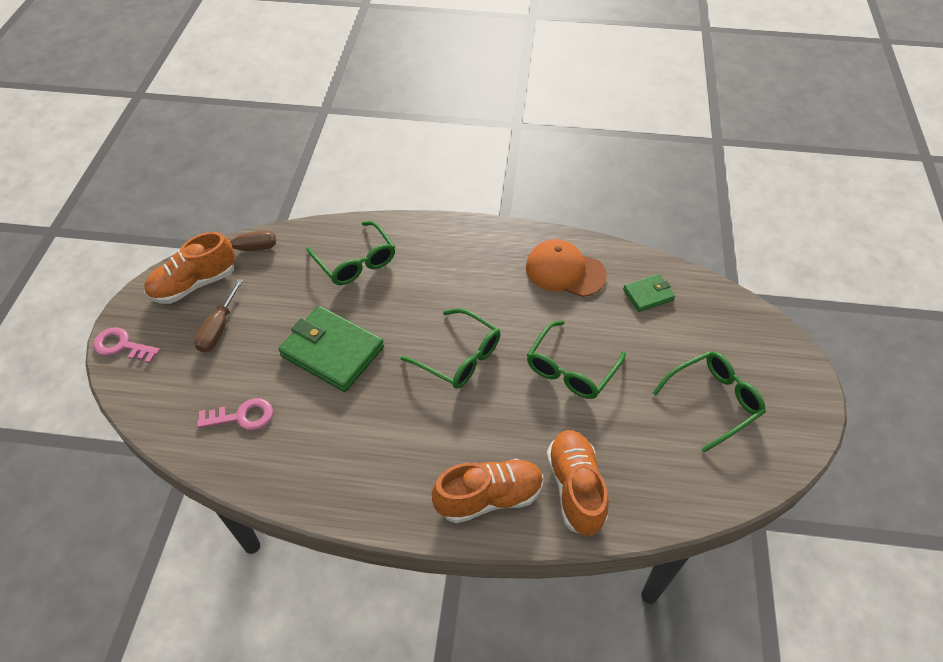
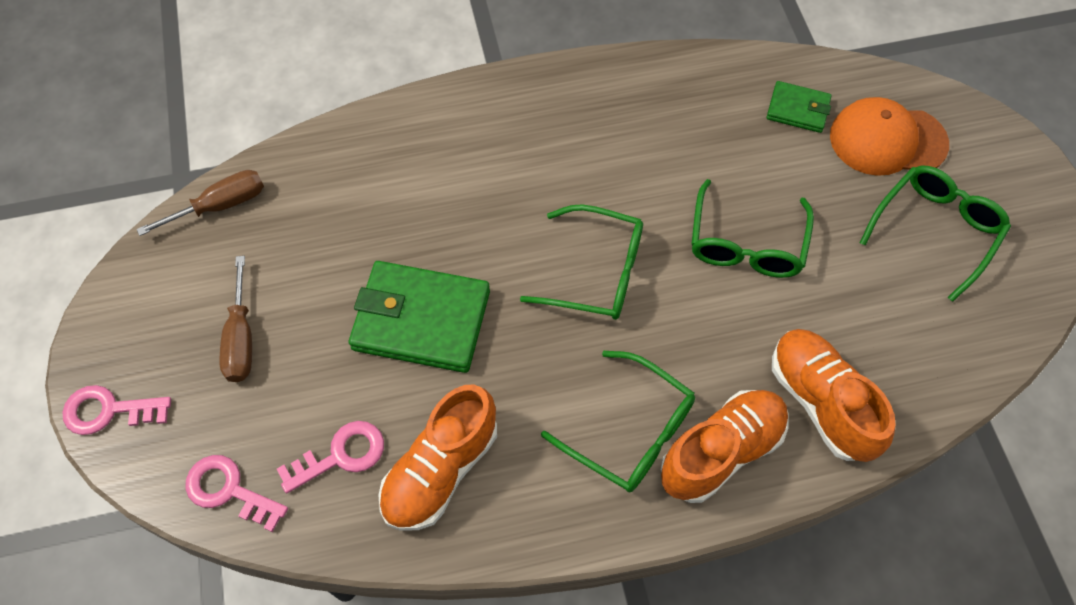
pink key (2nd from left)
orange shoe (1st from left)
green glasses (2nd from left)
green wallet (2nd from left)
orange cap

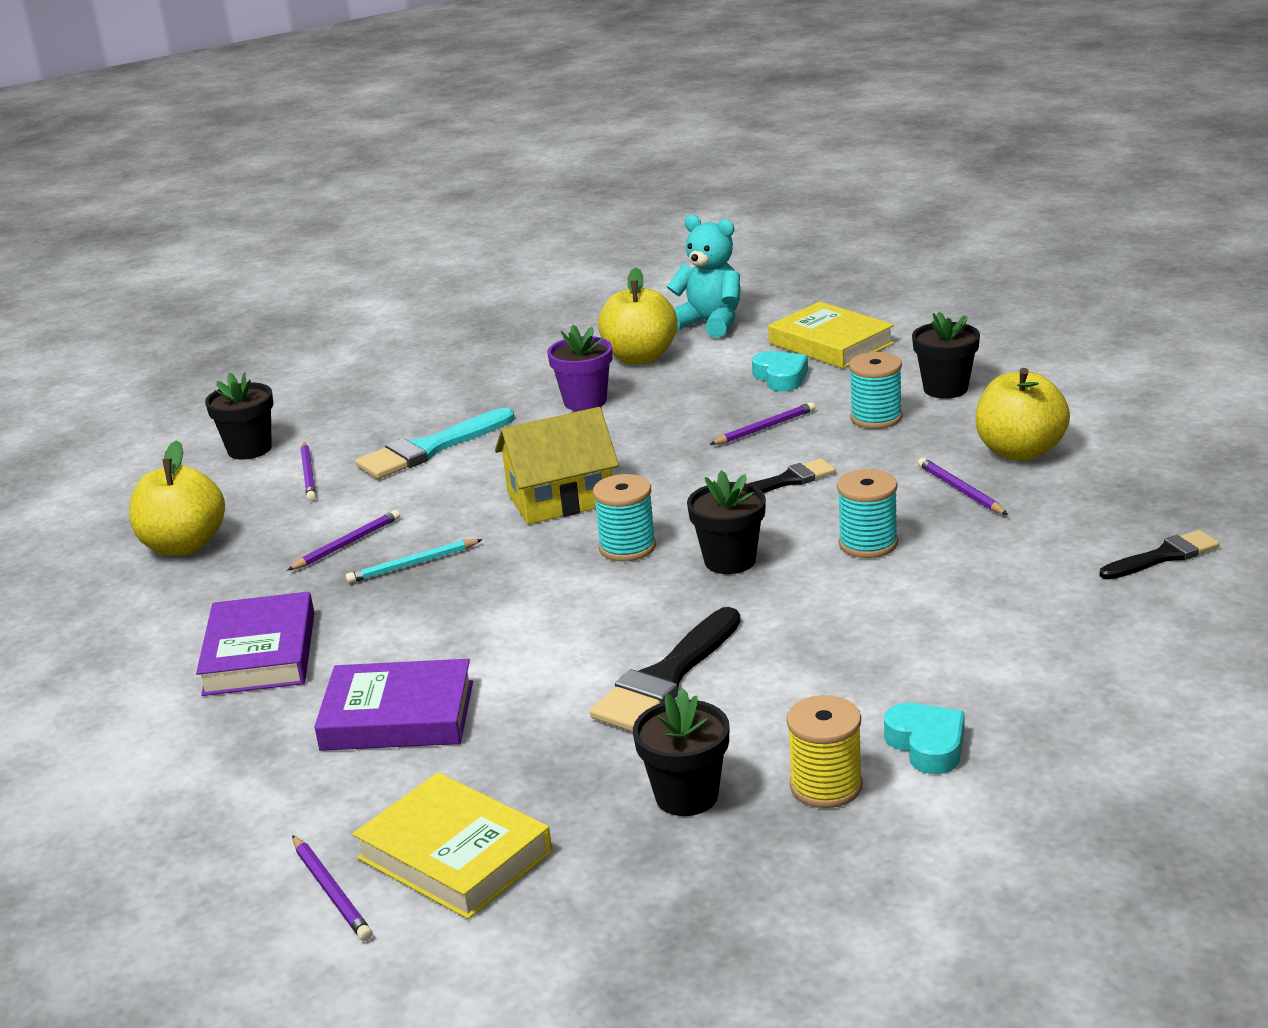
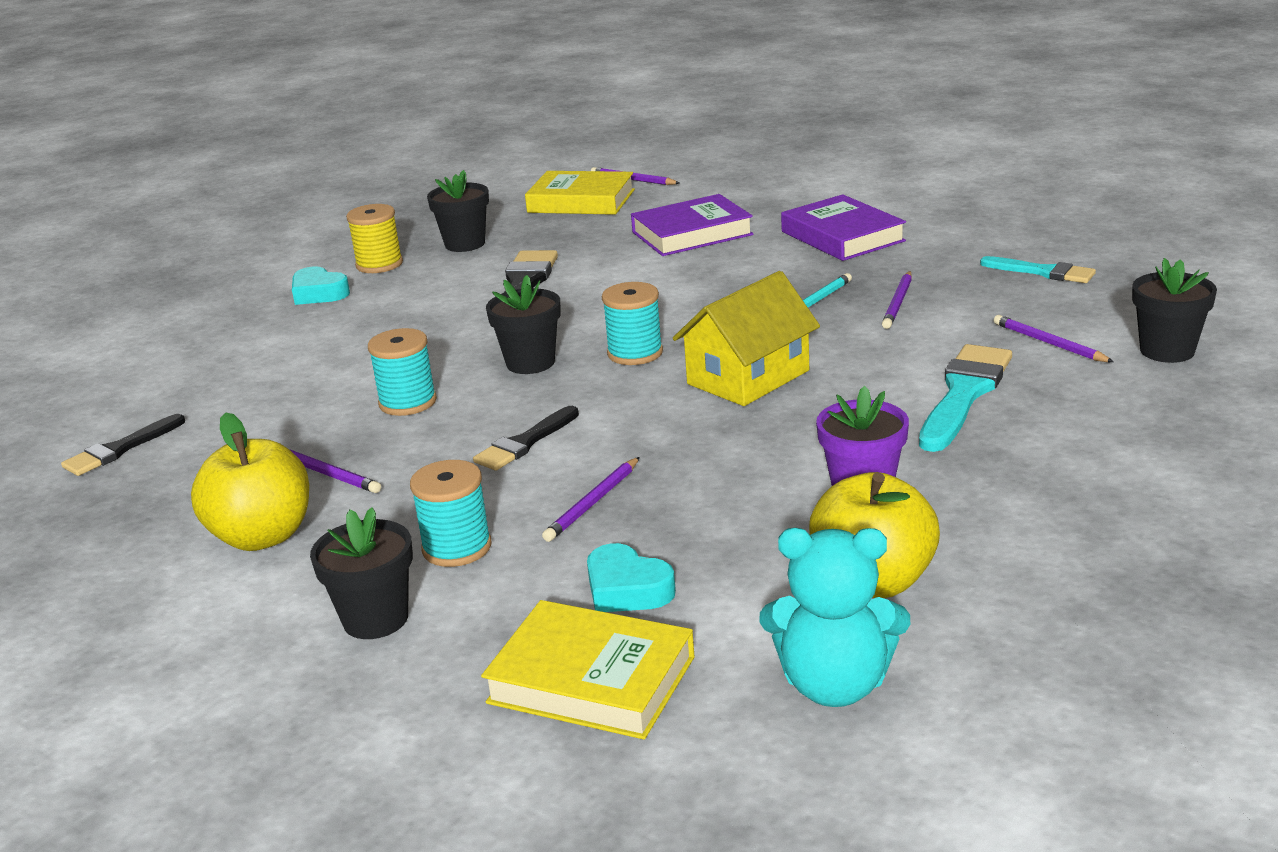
turquoise brush (2nd from left)

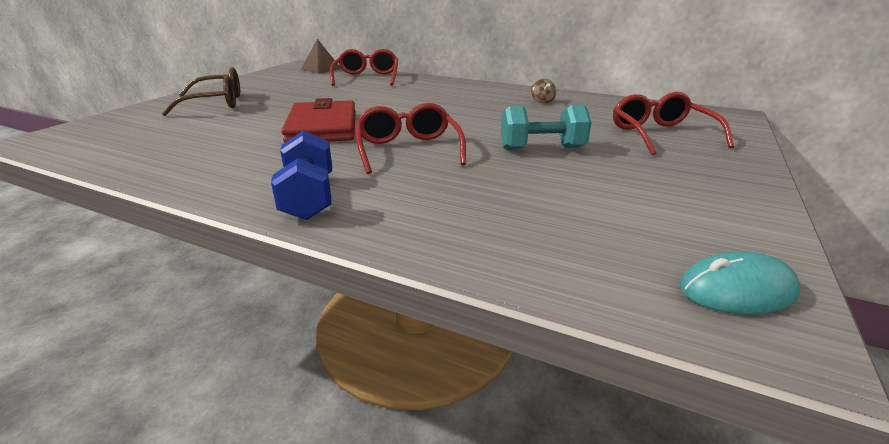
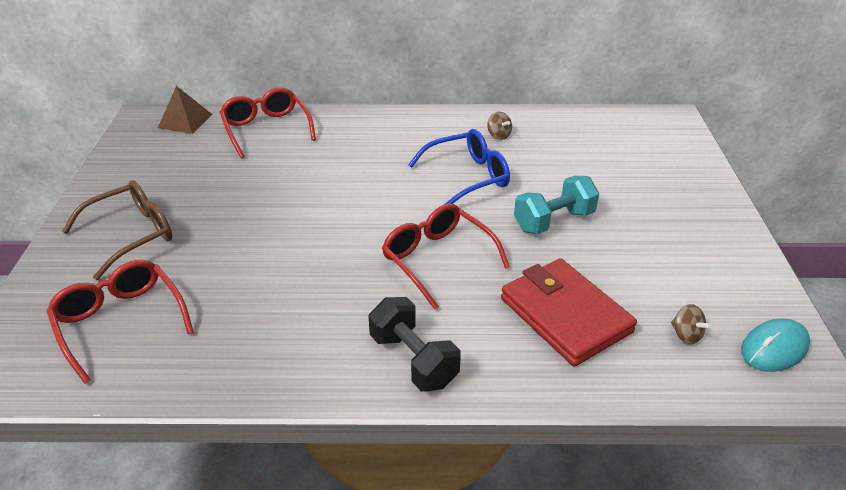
red glasses (1st from left)
black dumbbell
blue glasses
red wallet
brown spinning top (2nd from left)

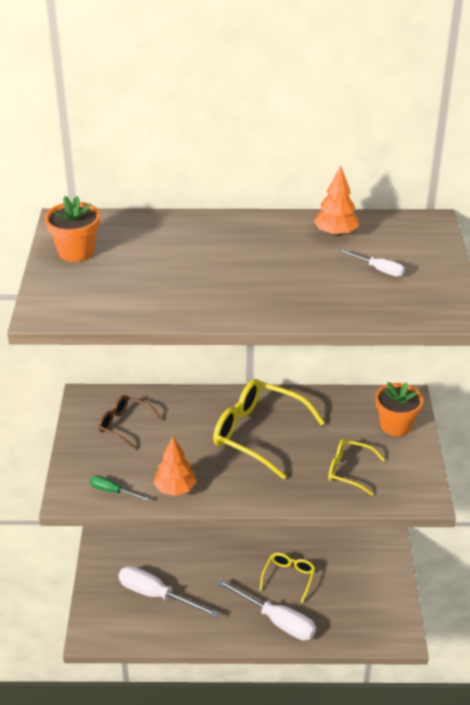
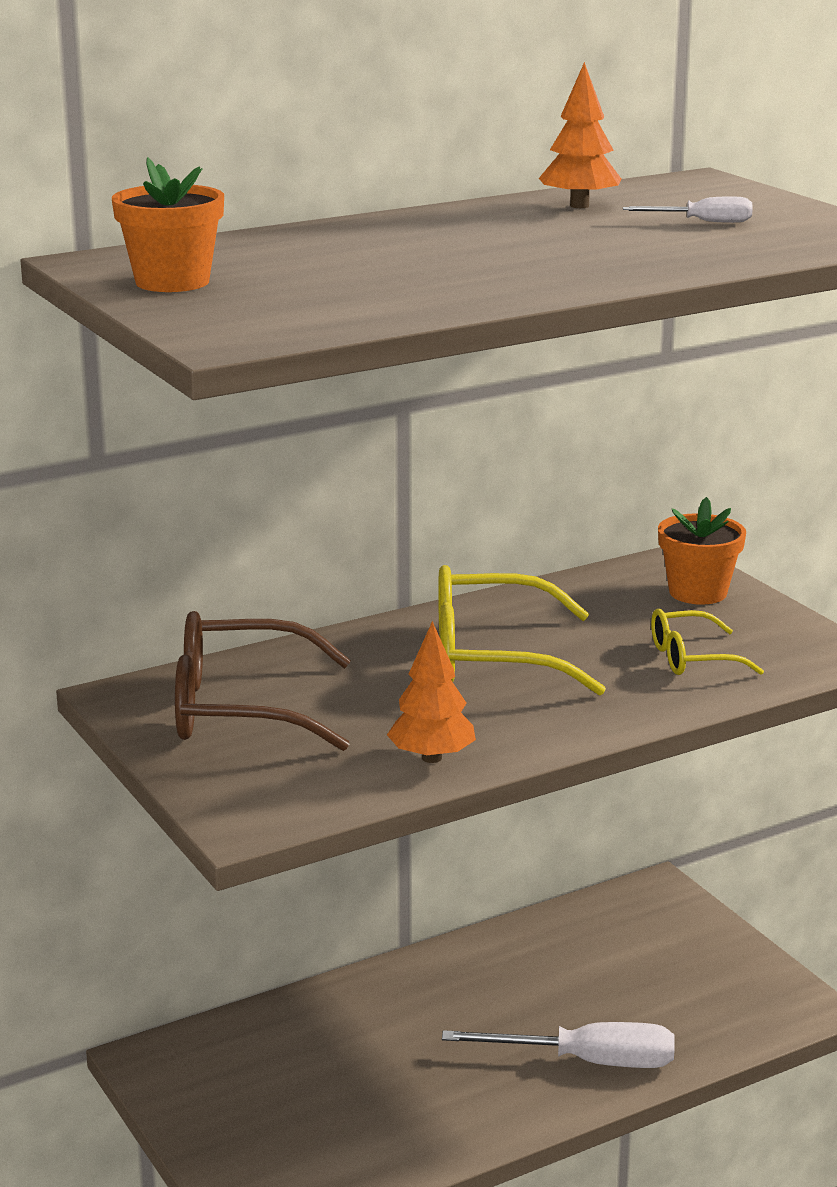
brown glasses
green screwdriver
white screwdriver (1st from left in the first image)
yellow glasses (2nd from left in the first image)

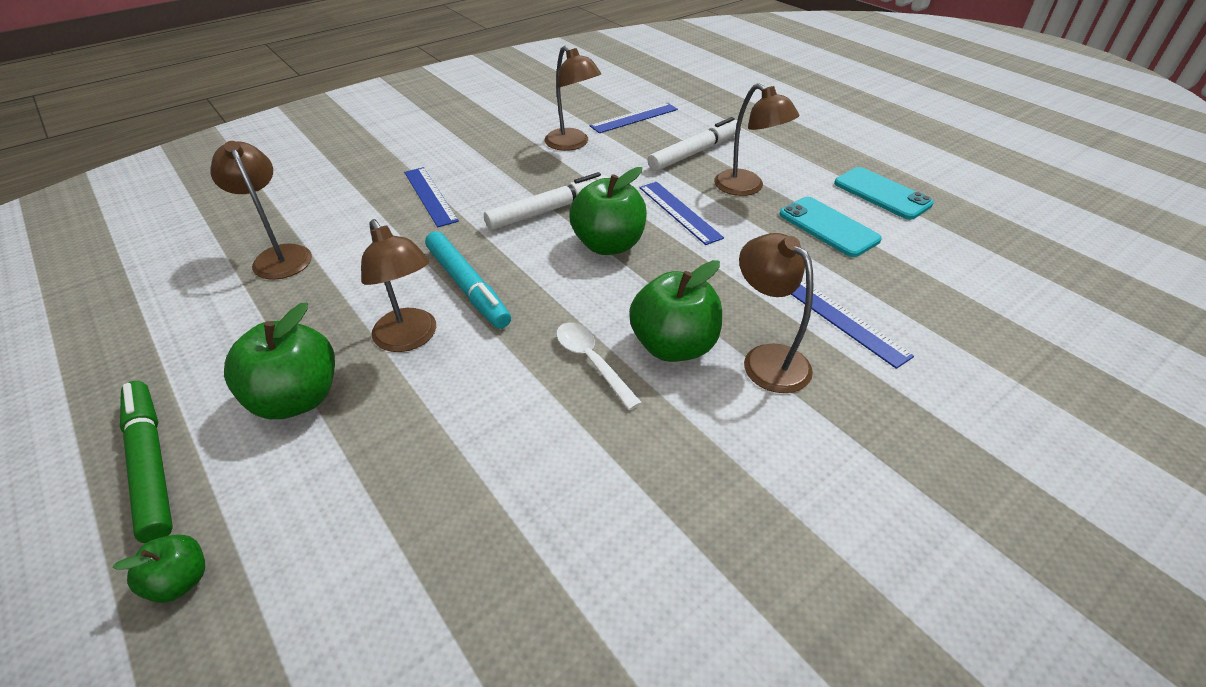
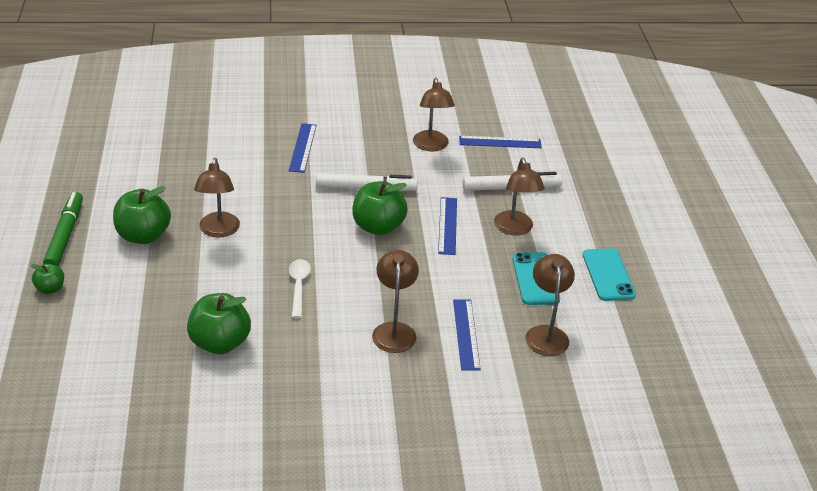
green apple (3rd from left)
brown lamp (5th from left)
turquoise marker

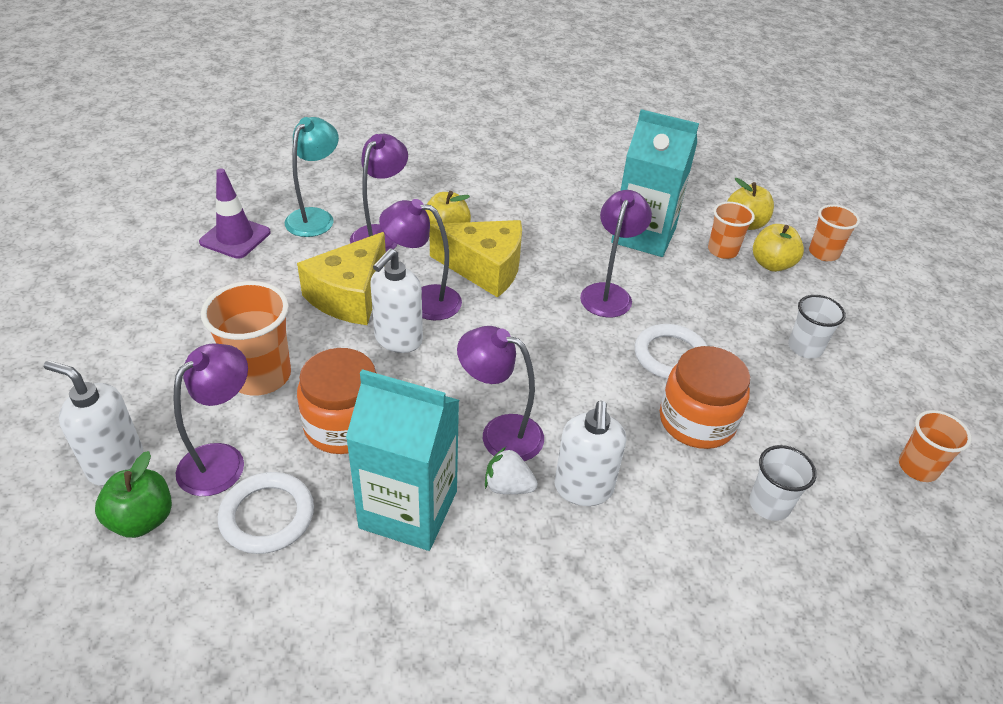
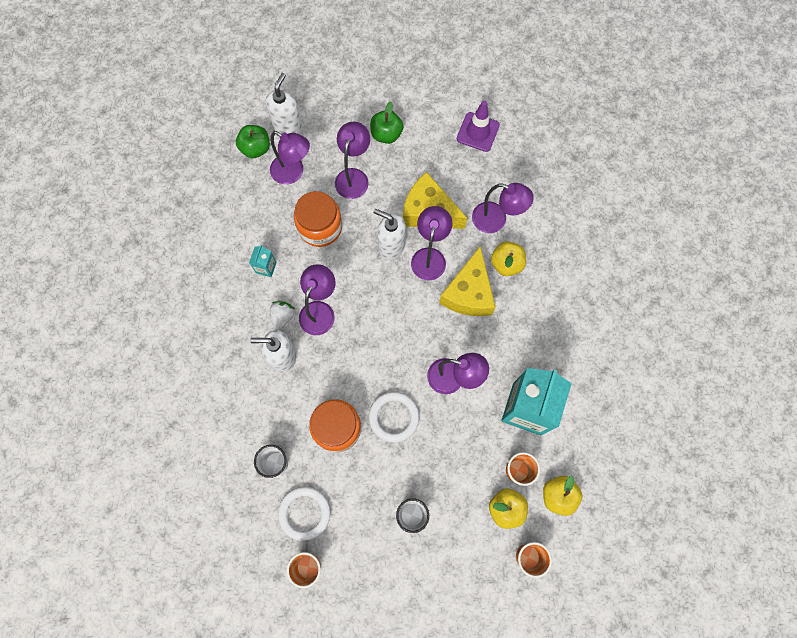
turquoise carton (1st from left)
white ring (1st from left)
purple lamp (3rd from left)
green apple (2nd from left)
turquoise lamp

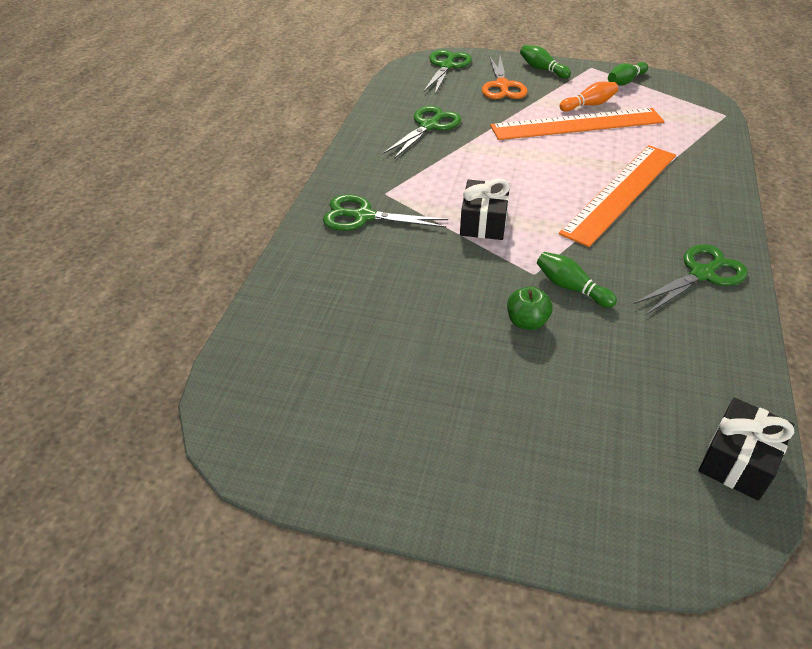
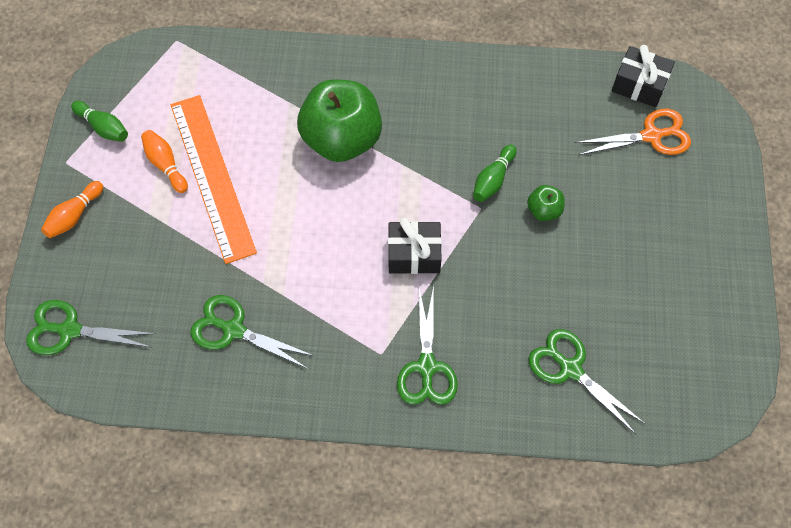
orange bowling pin (1st from left)
green apple (1st from left)
green scissors (4th from left)
orange scissors

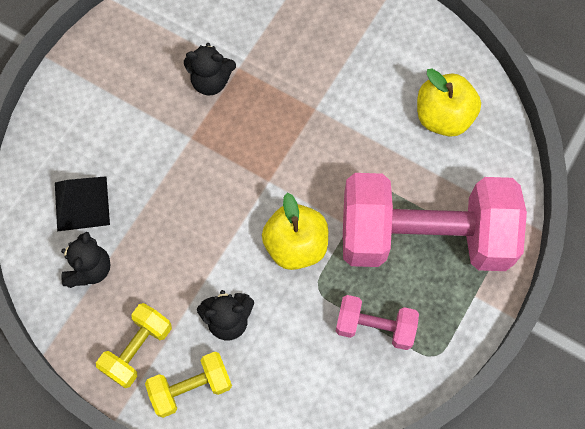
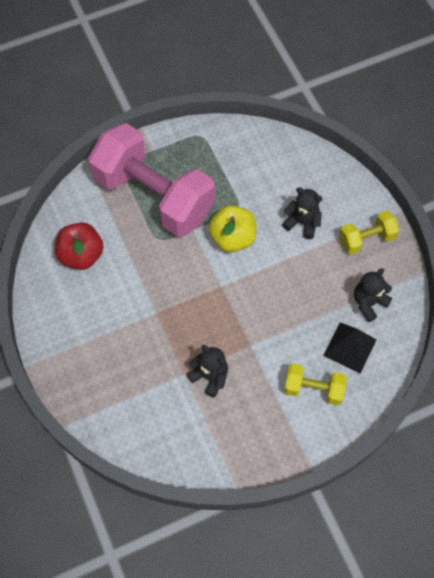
red apple
yellow dumbbell (1st from left)
pink dumbbell (1st from left in the first image)

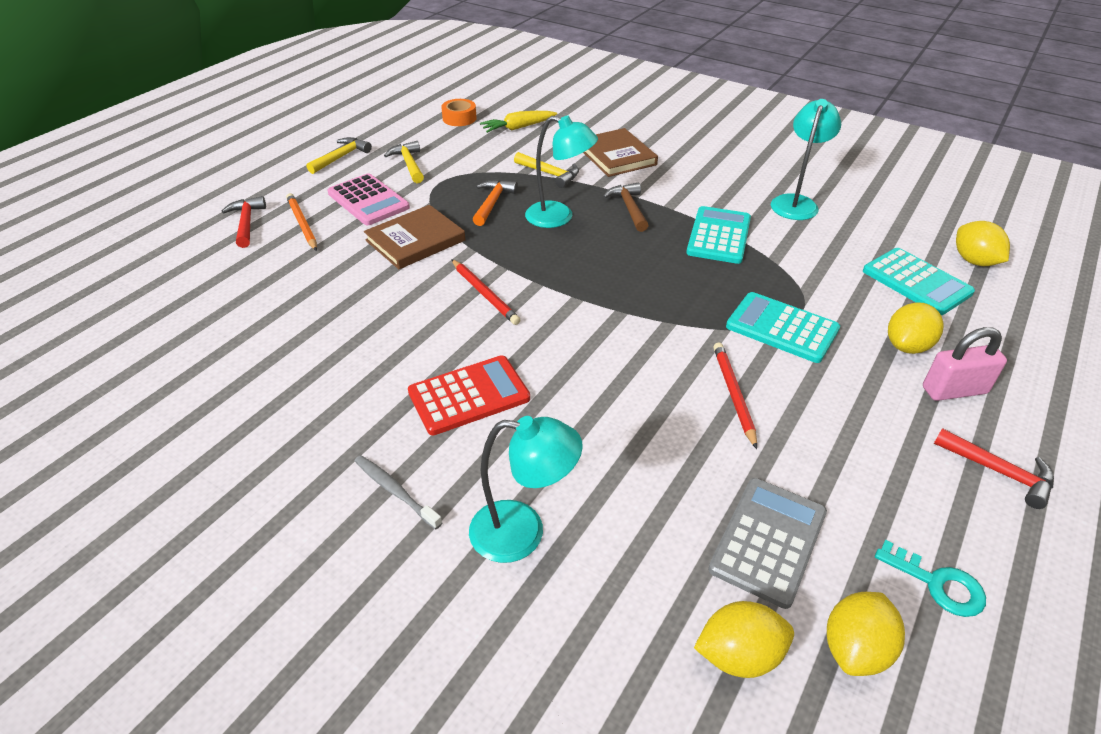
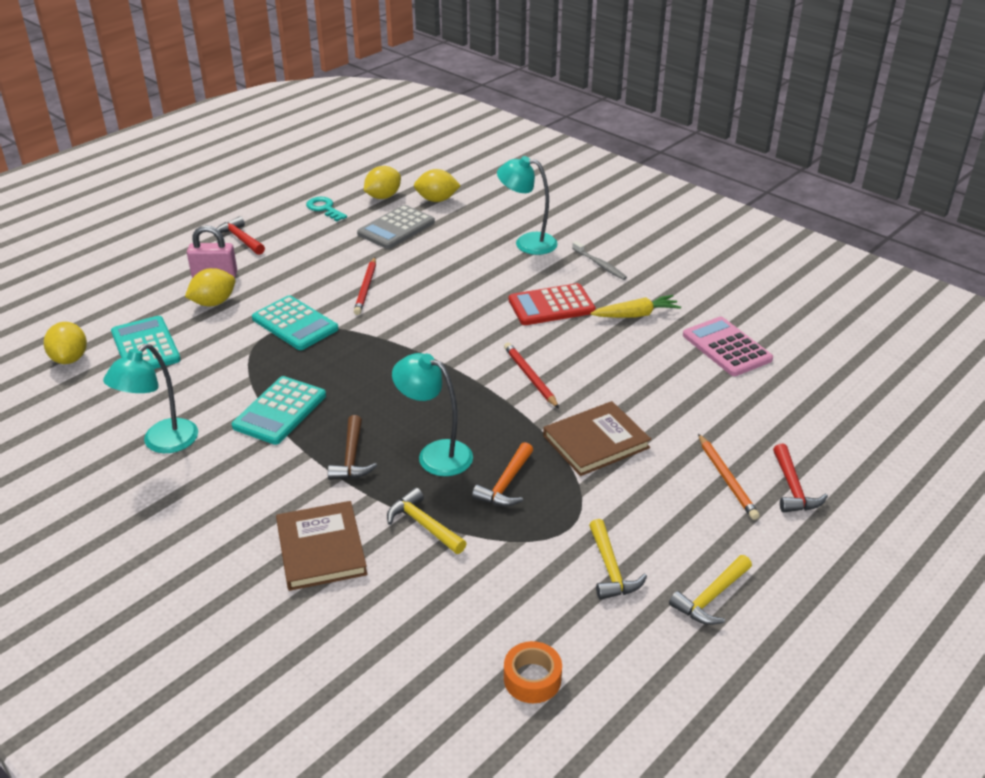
yellow carrot
pink calculator

